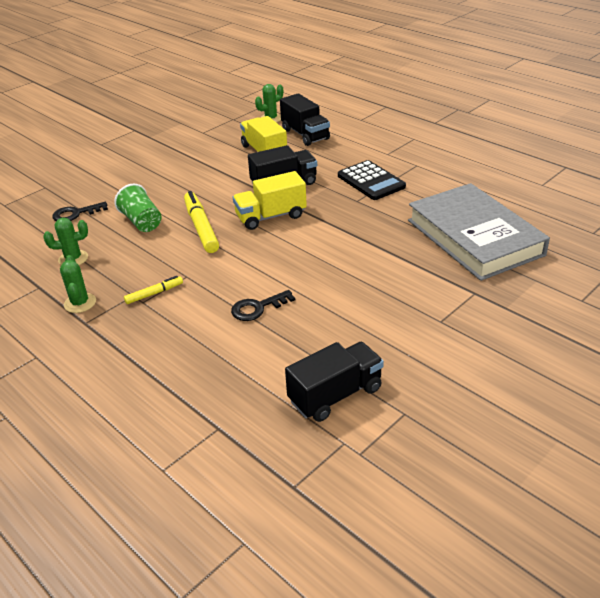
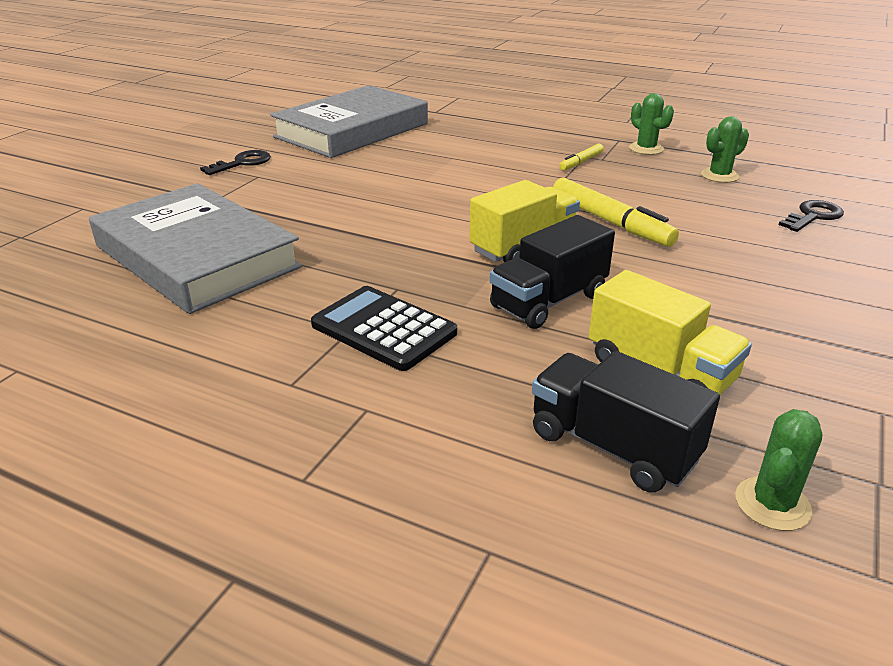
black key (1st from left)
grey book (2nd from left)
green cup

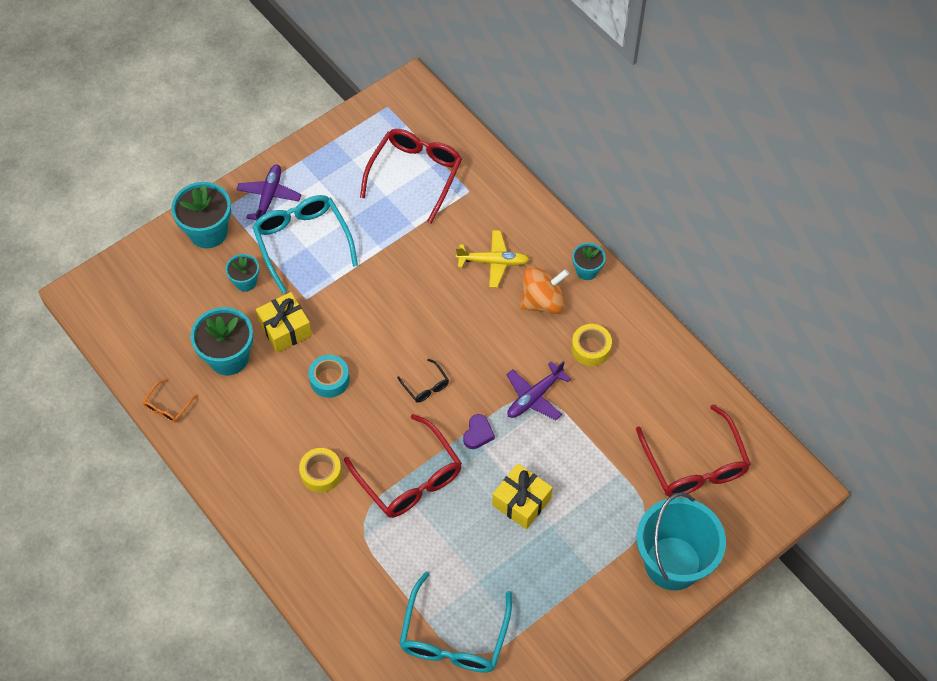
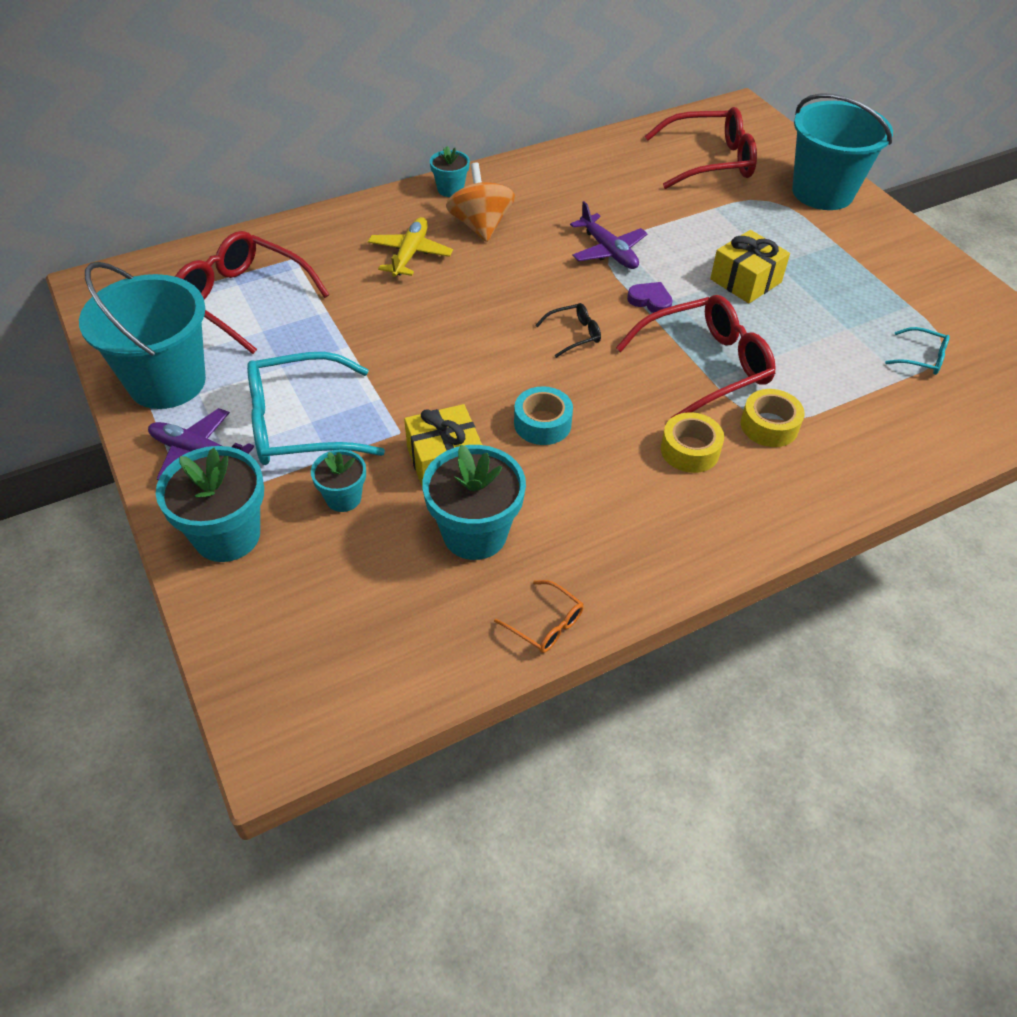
turquoise bucket (1st from left)
yellow tape (2nd from left)
turquoise glasses (2nd from left)

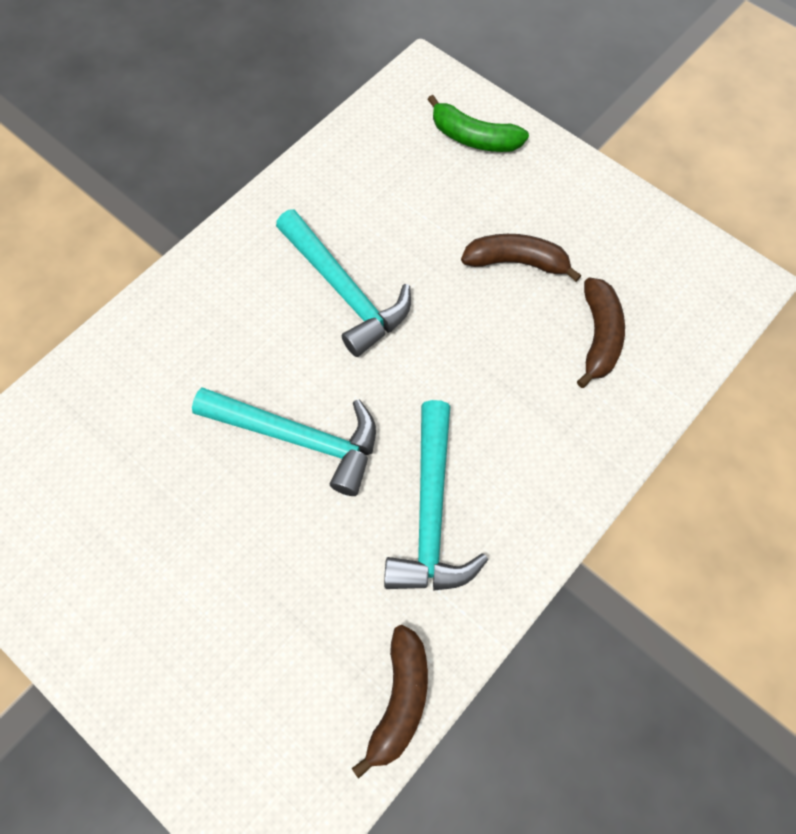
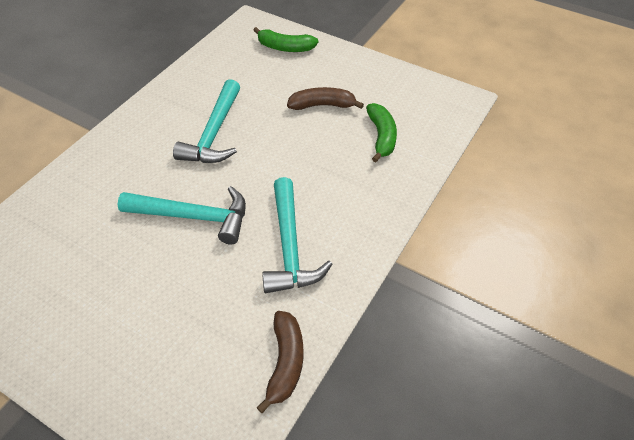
turquoise hammer (2nd from left)
green banana (2nd from left)

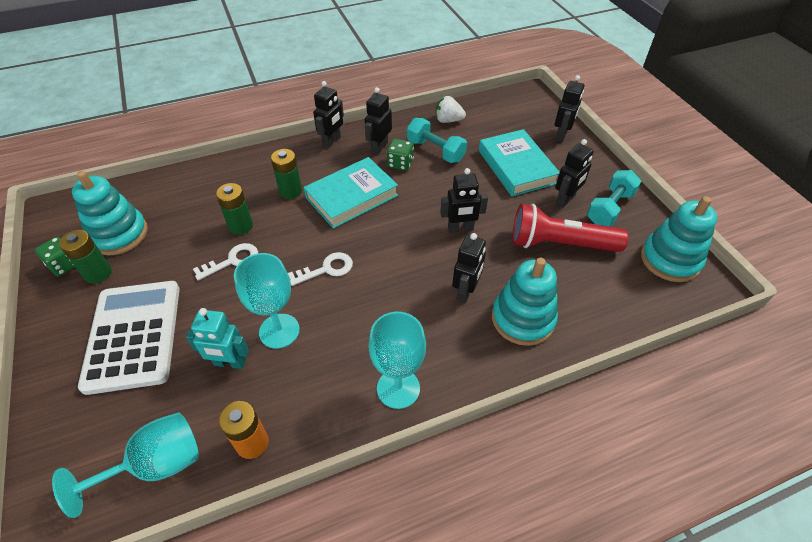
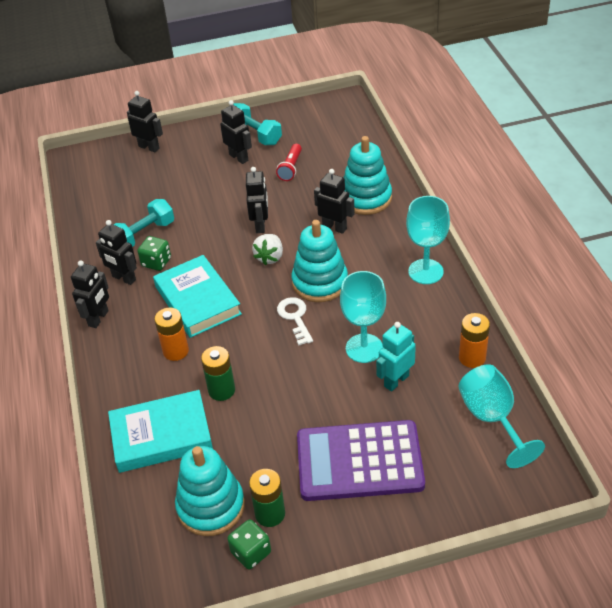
black robot (1st from left)
turquoise book (1st from left)
orange battery (1st from left)
white strawberry
red flashlight
turquoise stacking toy (2nd from left)
purple calculator
turquoise robot
white key (1st from left in the first image)

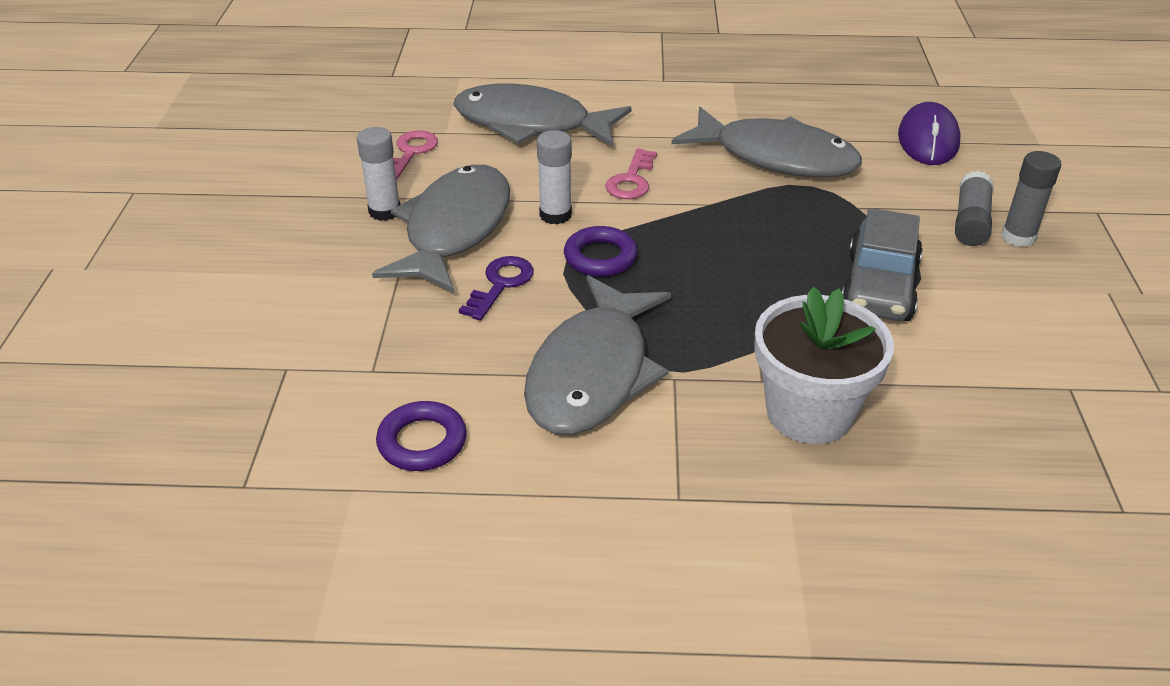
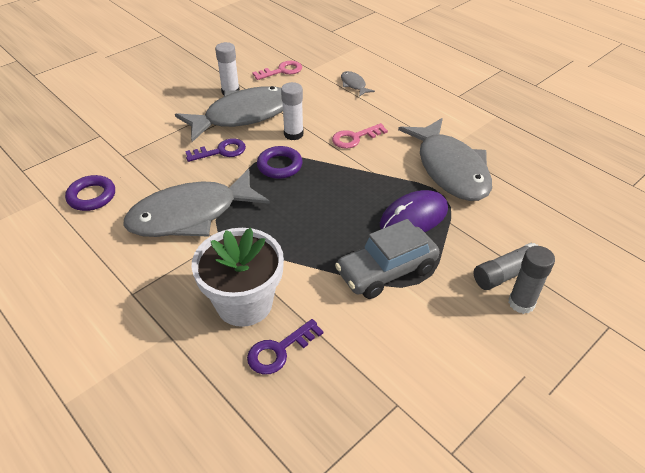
purple key (2nd from left)
grey fish (3rd from left)
purple mouse

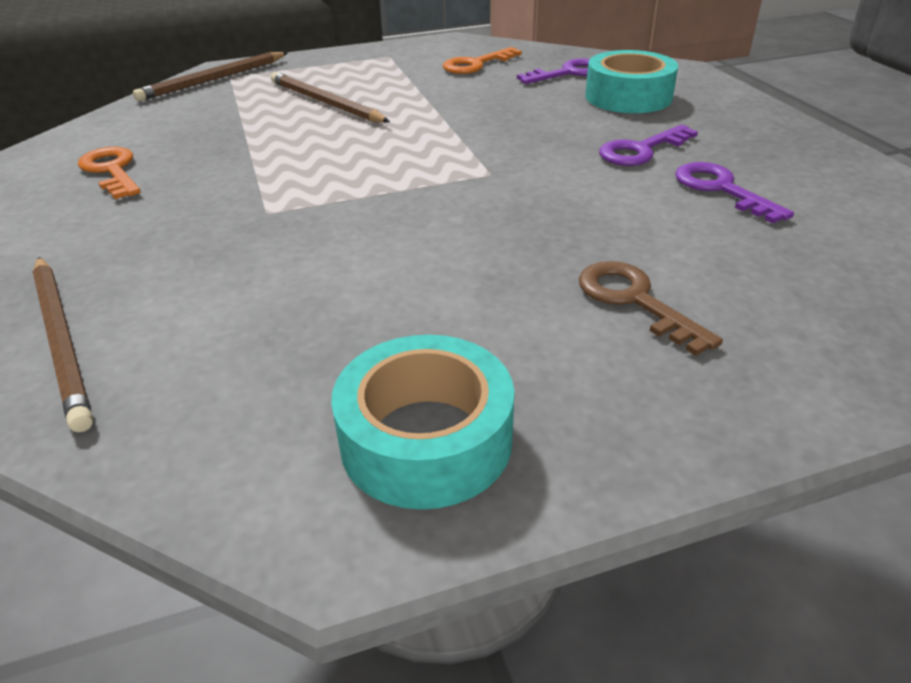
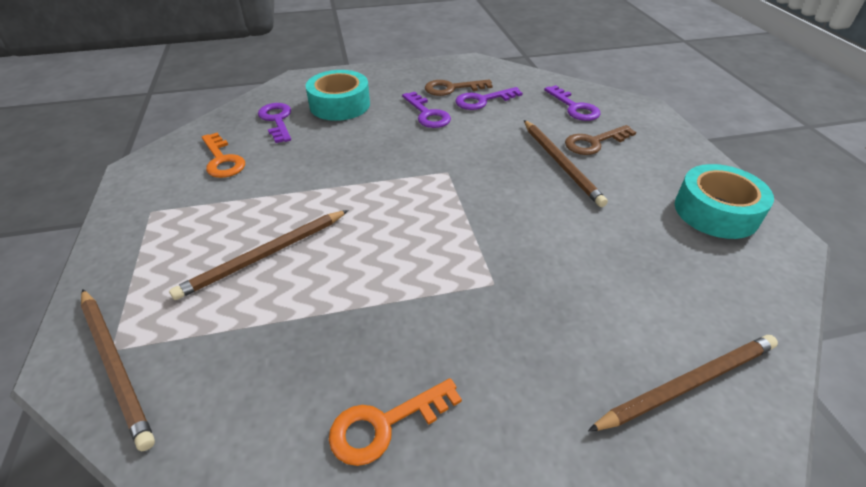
brown key (1st from left)
brown pencil (3rd from left)
purple key (4th from left)

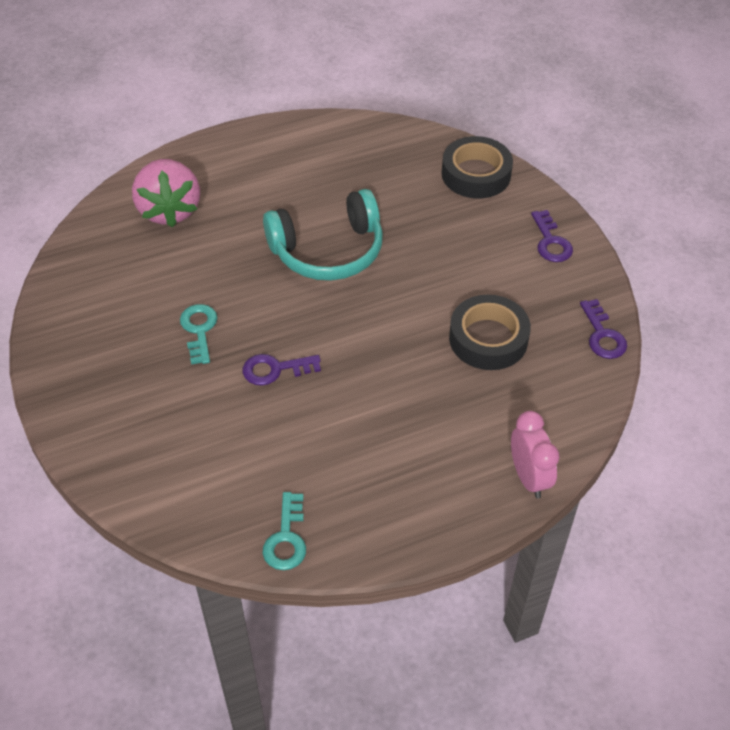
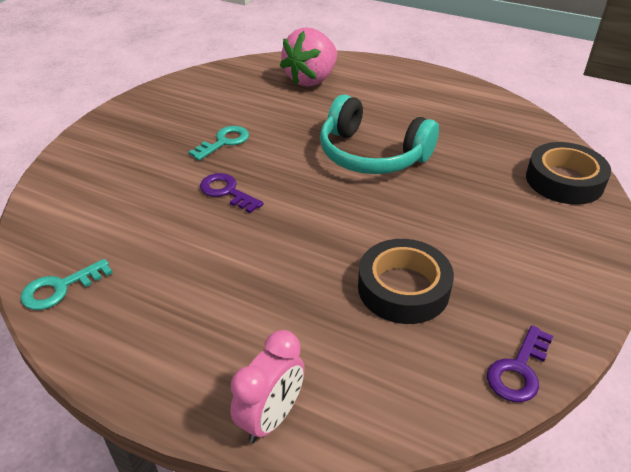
purple key (2nd from left in the first image)

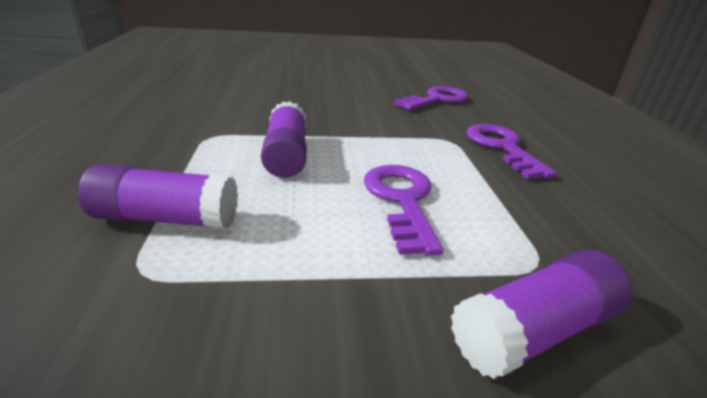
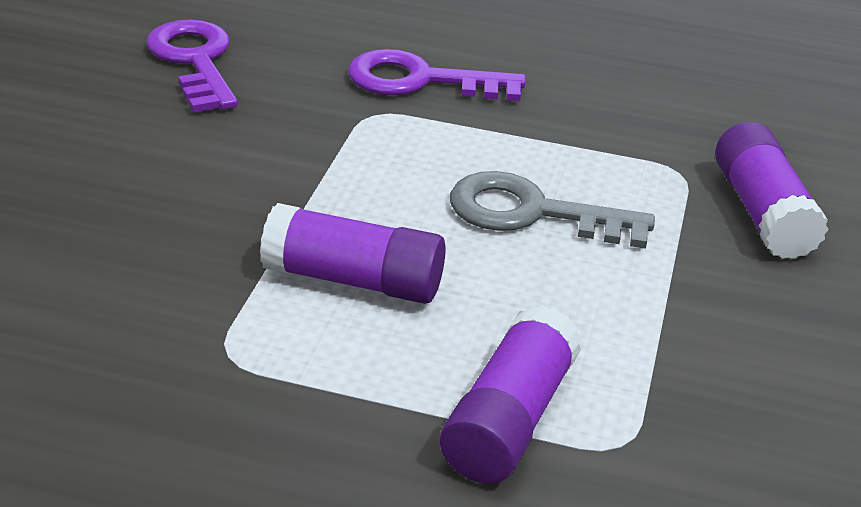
grey key

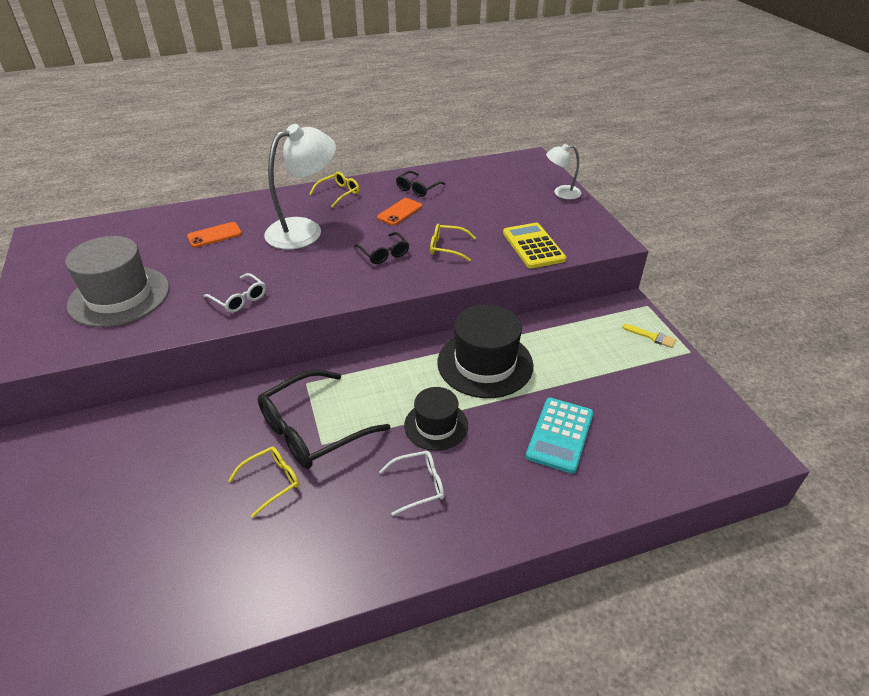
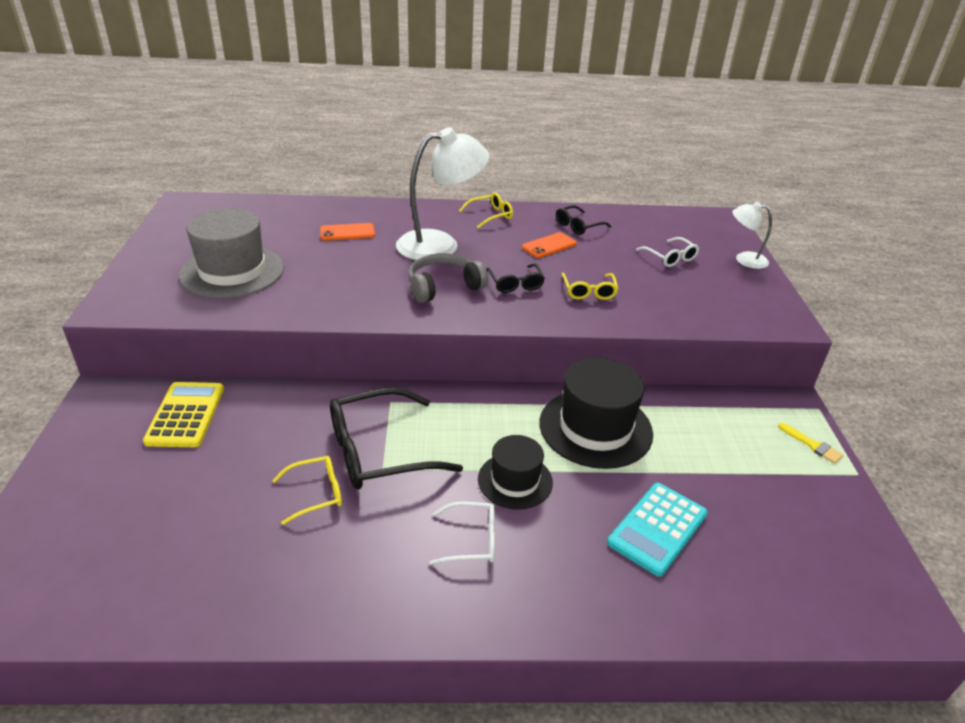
yellow calculator
grey headphones
yellow glasses (3rd from left)
white glasses (2nd from left)

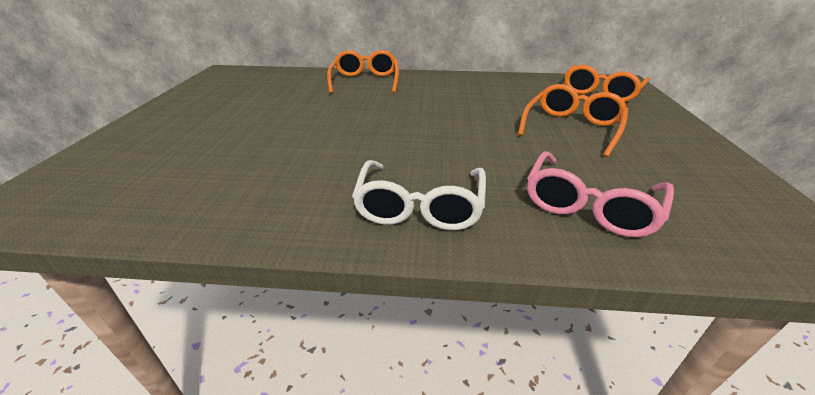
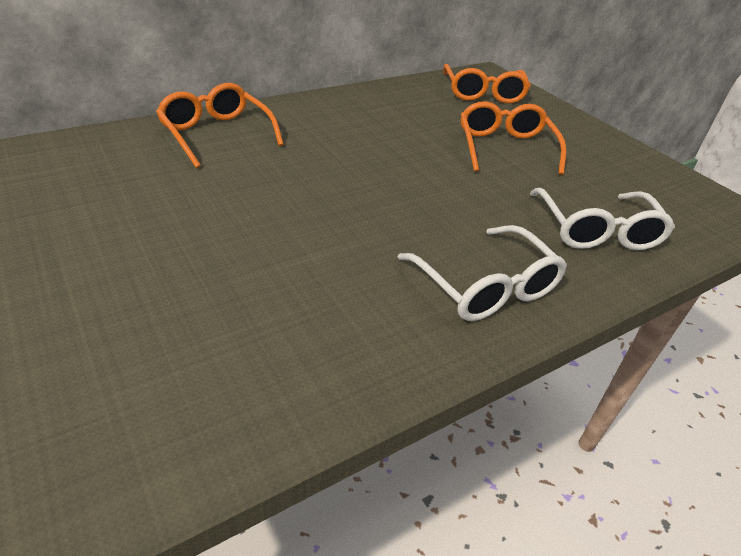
white glasses (2nd from left)

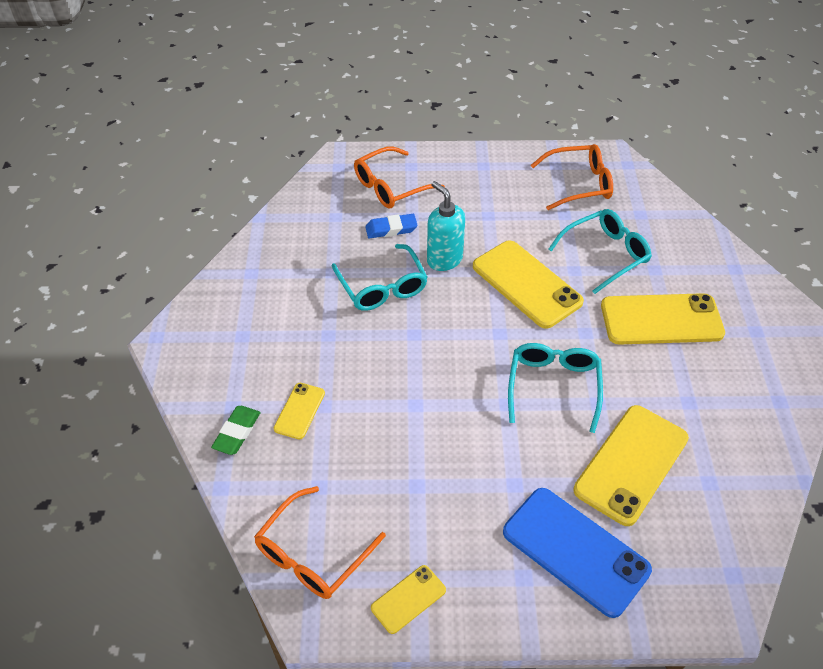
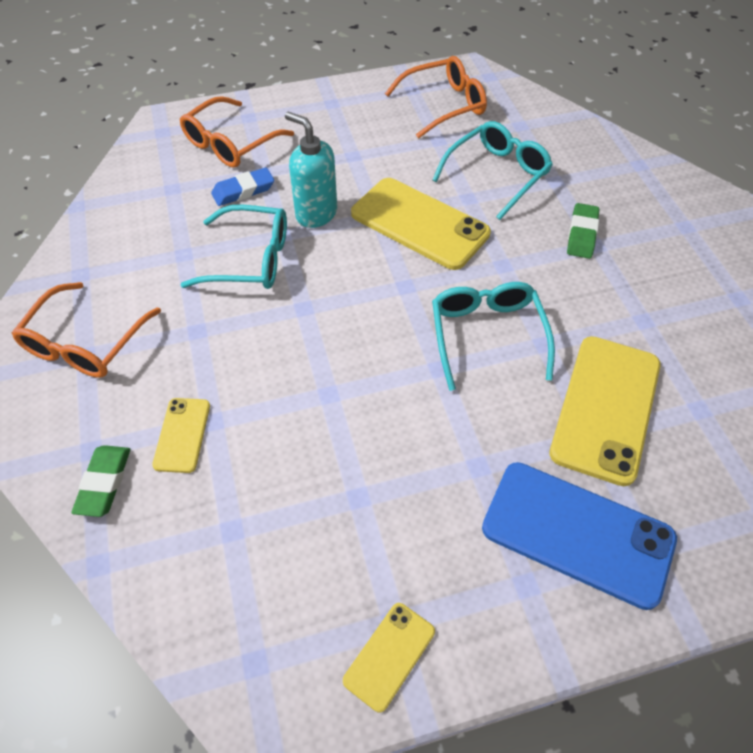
orange glasses (1st from left)
turquoise glasses (1st from left)
green eraser (2nd from left)

